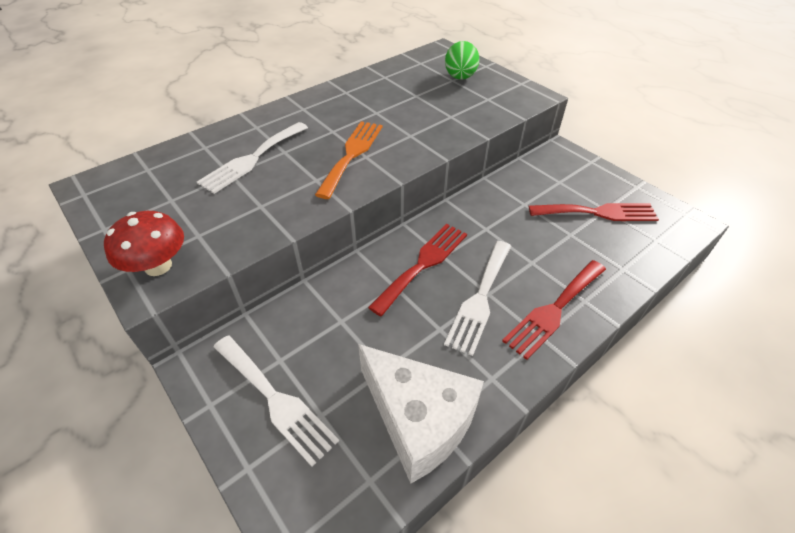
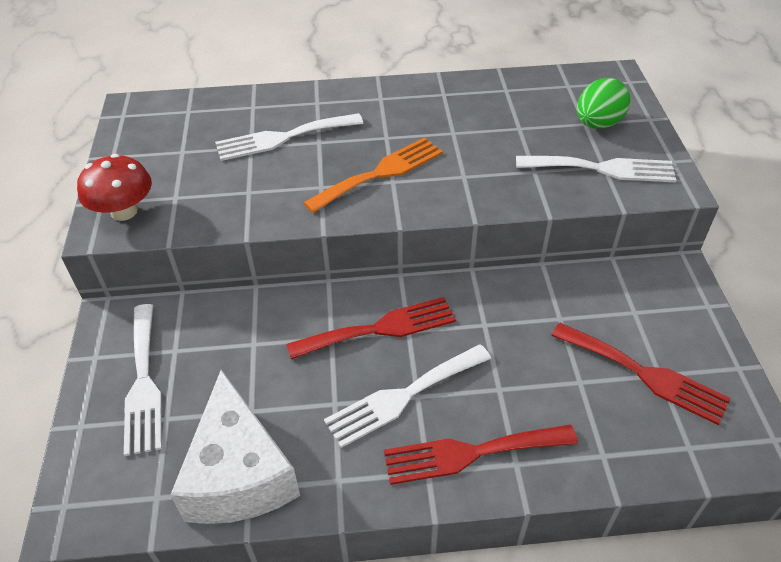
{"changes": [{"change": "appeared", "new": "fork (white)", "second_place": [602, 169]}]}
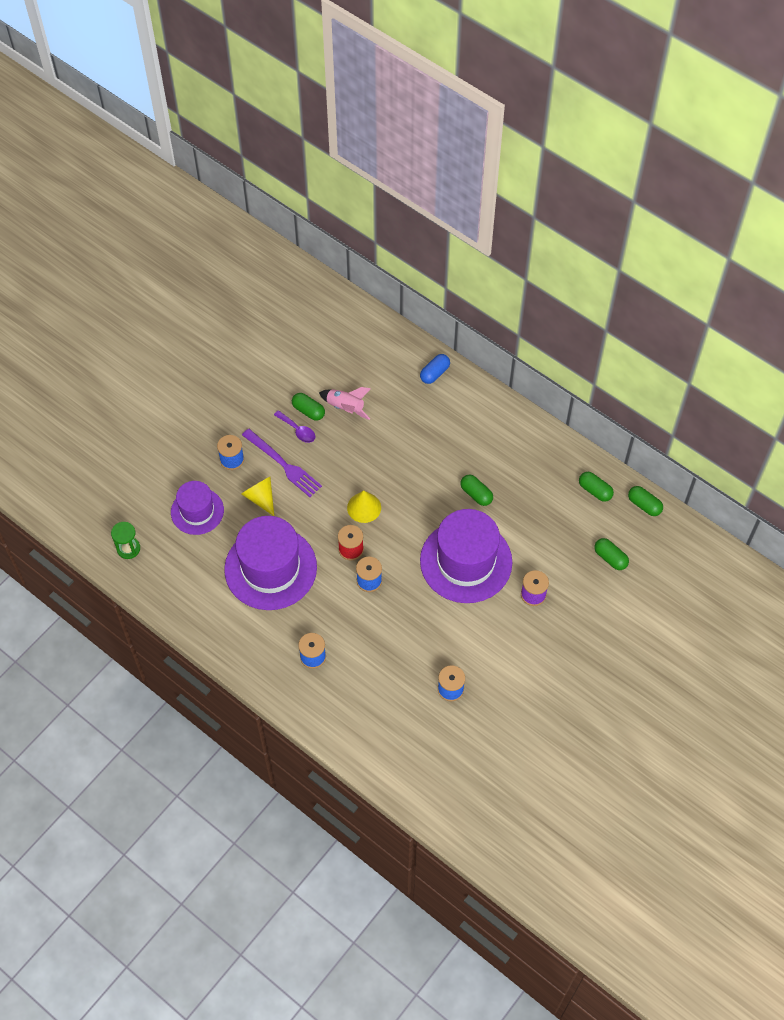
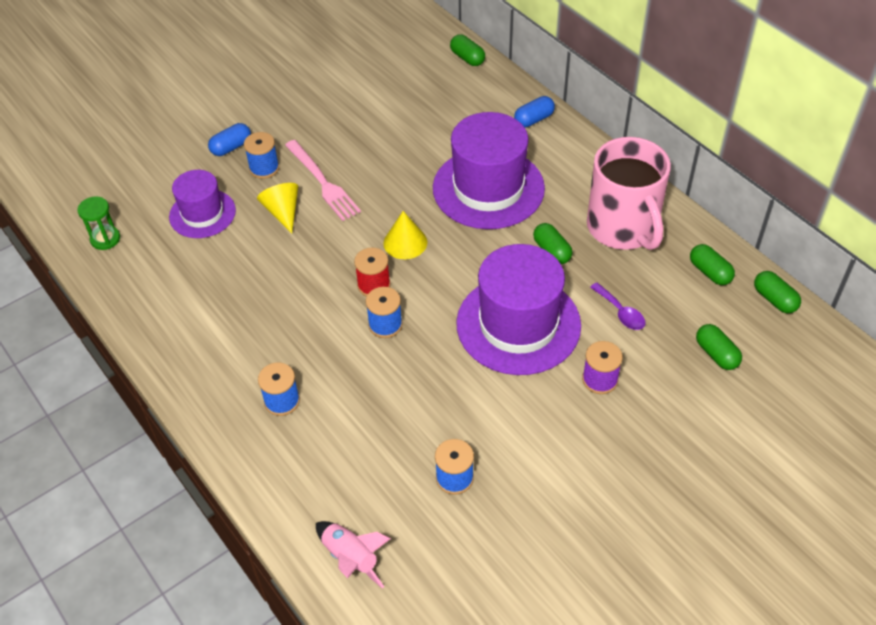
{"changes": [{"change": "appeared", "new": "pill (royal blue)", "second_place": [231, 147]}, {"change": "colour", "old": "fork (violet)", "new": "fork (rosy)", "first_place": [283, 464], "second_place": [323, 182]}, {"change": "relocated", "old": "rocket (rosy)", "first_place": [345, 407], "second_place": [351, 557]}, {"change": "relocated", "old": "top hat (violet)", "first_place": [270, 568], "second_place": [488, 188]}, {"change": "relocated", "old": "pill (leaf-green)", "first_place": [308, 411], "second_place": [467, 58]}, {"change": "appeared", "new": "coffee mug (rosy)", "second_place": [623, 228]}, {"change": "relocated", "old": "teaspoon (violet)", "first_place": [297, 430], "second_place": [620, 312]}]}
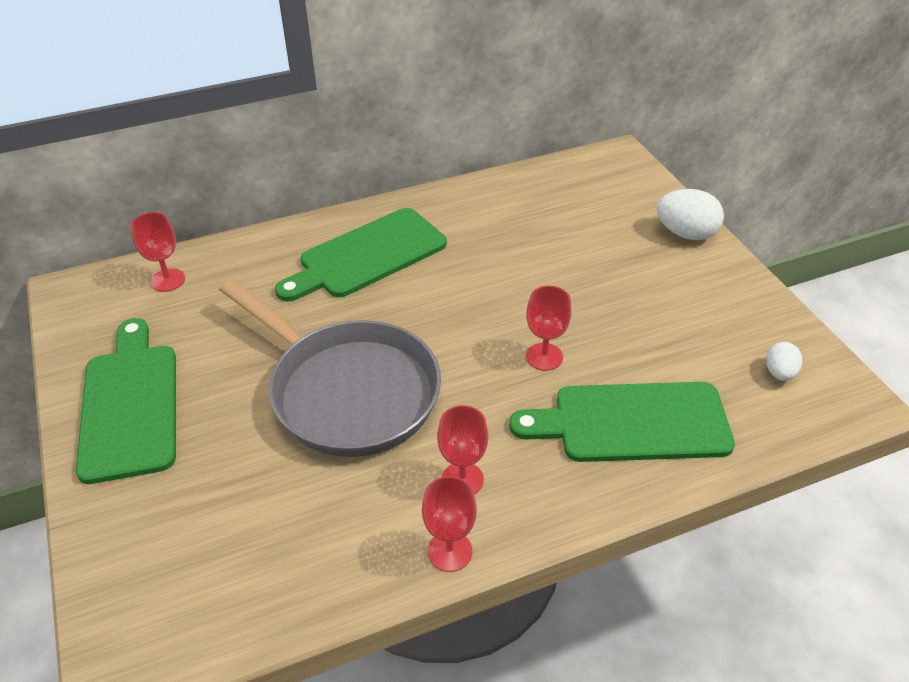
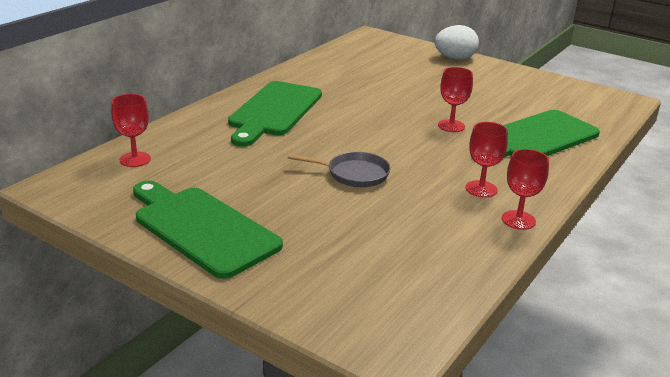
{"changes": [{"change": "size", "old": "pan (grey)", "first_place": [347, 391], "second_place": [353, 174], "factor": 0.46}, {"change": "missing", "old": "egg (white)", "first_place": [779, 373]}]}
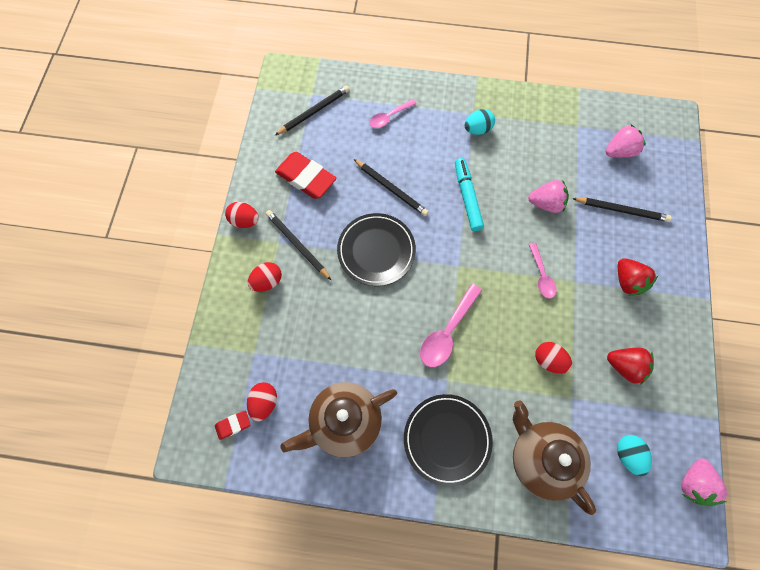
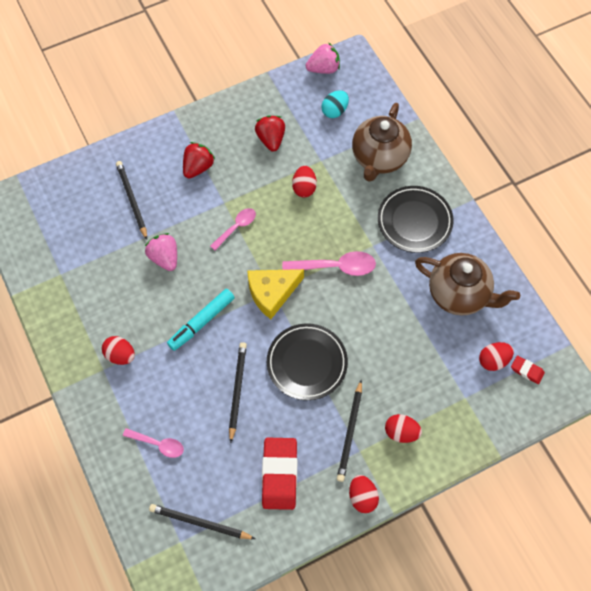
{"changes": [{"change": "colour", "old": "egg (aqua)", "new": "egg (scarlet)", "first_place": [477, 129], "second_place": [120, 355]}, {"change": "appeared", "new": "piece of cheese (golden)", "second_place": [272, 293]}, {"change": "missing", "old": "strawberry (rosy)", "first_place": [619, 151]}]}
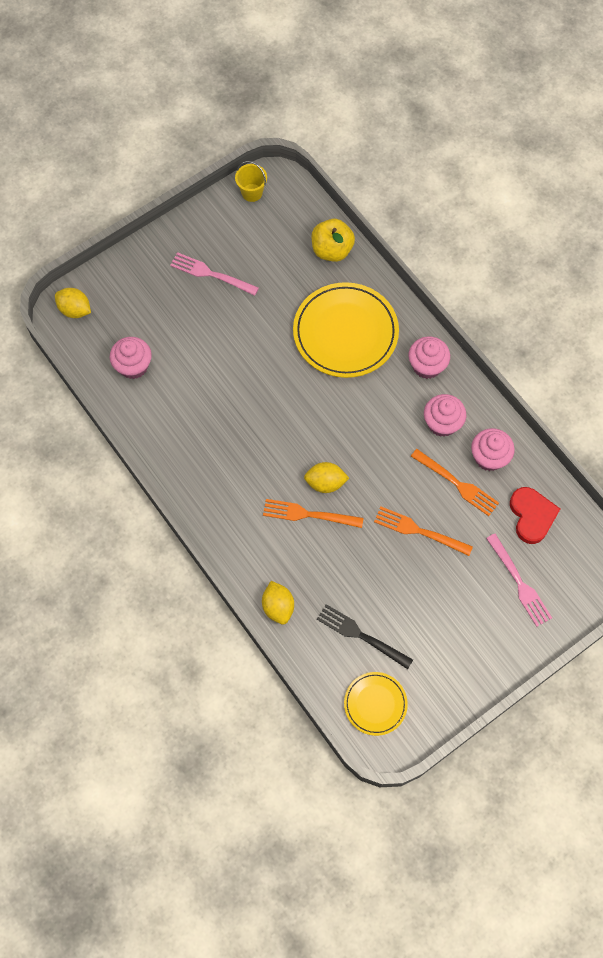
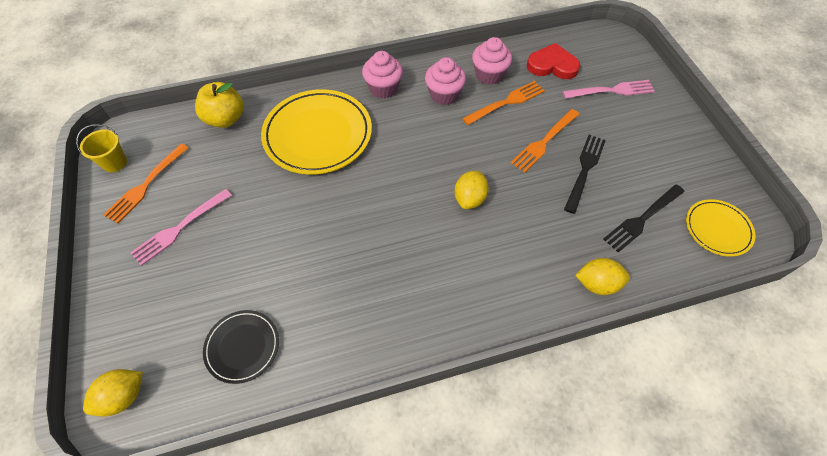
{"changes": [{"change": "relocated", "old": "fork (orange-coloured)", "first_place": [308, 514], "second_place": [146, 185]}, {"change": "exchanged", "old": "cupcake (rosy)", "new": "plate (ebony)", "first_place": [133, 366], "second_place": [242, 347]}, {"change": "appeared", "new": "fork (ebony)", "second_place": [584, 170]}]}
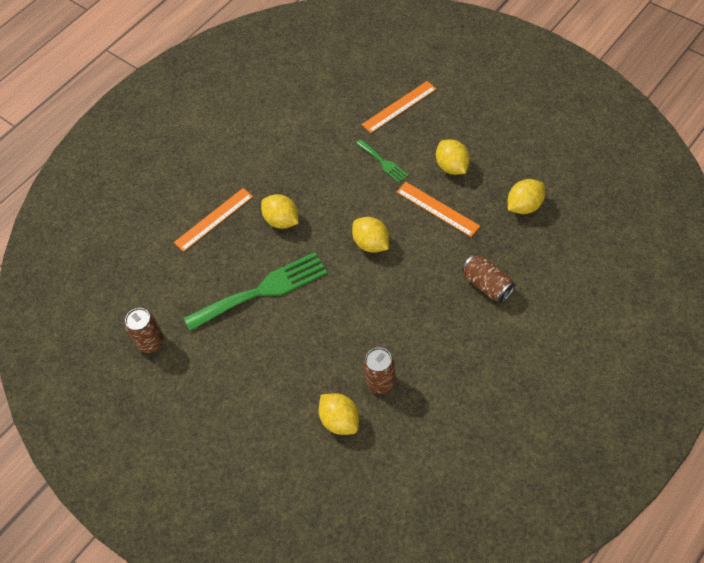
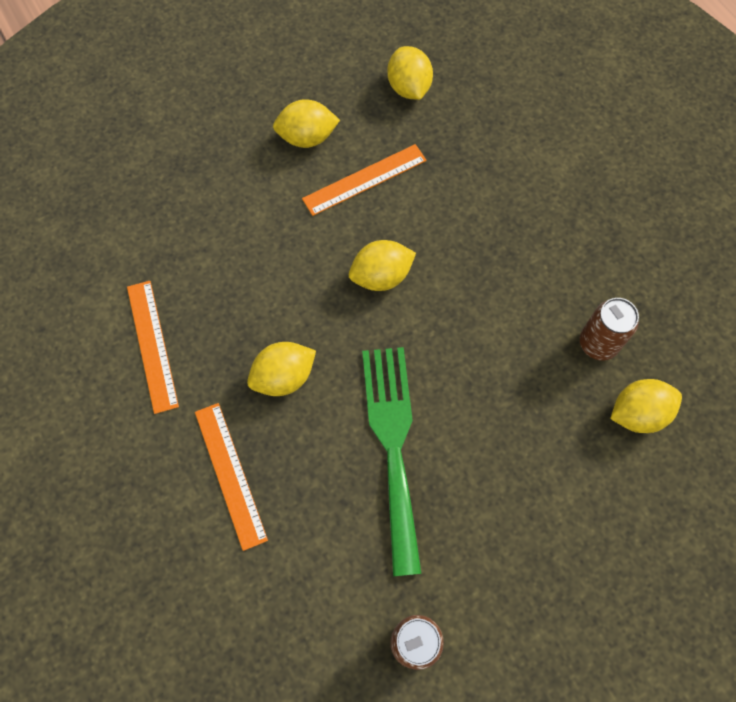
{"changes": [{"change": "relocated", "old": "ruler (orange-coloured)", "first_place": [399, 106], "second_place": [152, 345]}, {"change": "missing", "old": "fork (leaf-green)", "first_place": [383, 162]}, {"change": "missing", "old": "soda can (dark brown)", "first_place": [487, 285]}]}
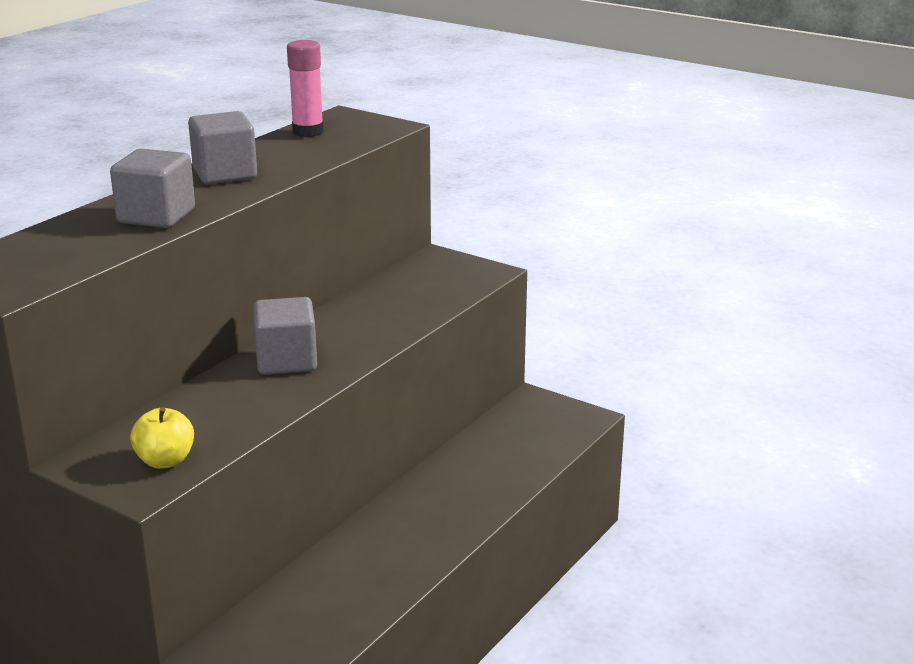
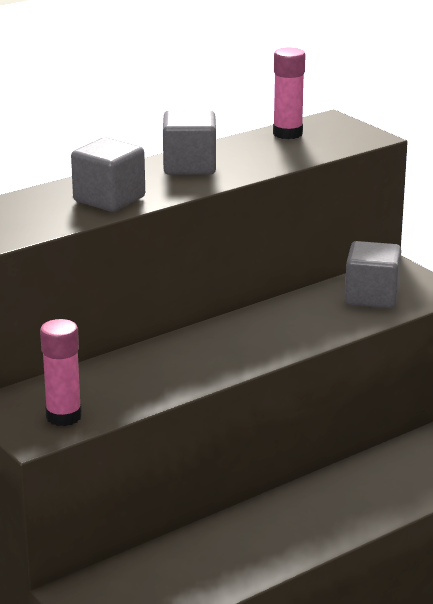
{"changes": [{"change": "exchanged", "old": "apple (golden)", "new": "glue (rosy)", "first_place": [165, 461], "second_place": [63, 416]}, {"change": "relocated", "old": "cube (grey)", "first_place": [286, 361], "second_place": [372, 297]}]}
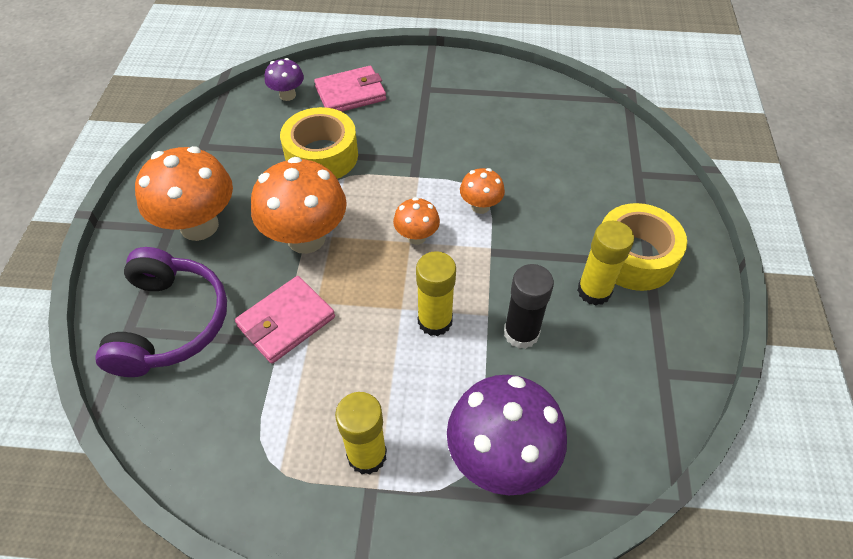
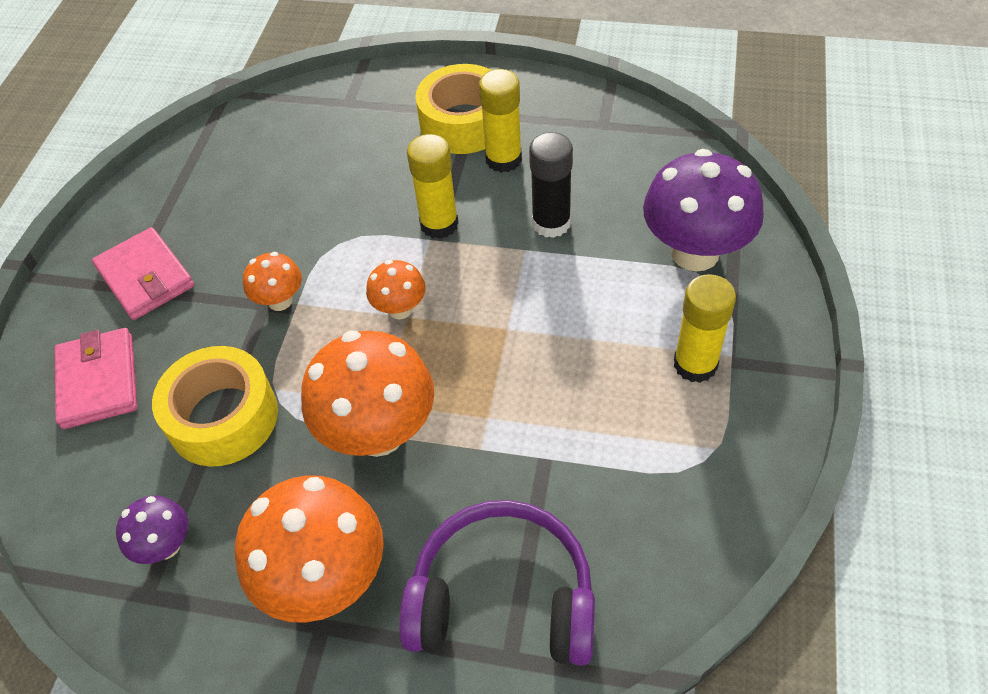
{"changes": [{"change": "relocated", "old": "billfold (rosy)", "first_place": [286, 321], "second_place": [145, 277]}, {"change": "relocated", "old": "mushroom (violet)", "first_place": [287, 95], "second_place": [166, 546]}, {"change": "relocated", "old": "mushroom (orange-coloured)", "first_place": [480, 206], "second_place": [280, 301]}, {"change": "relocated", "old": "glue (golden)", "first_place": [435, 321], "second_place": [439, 224]}]}
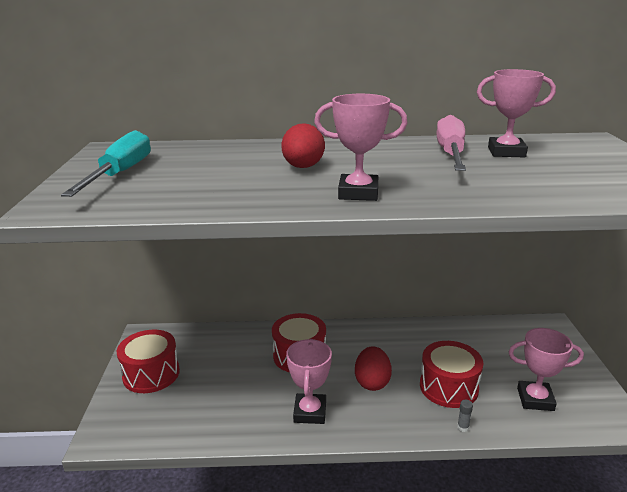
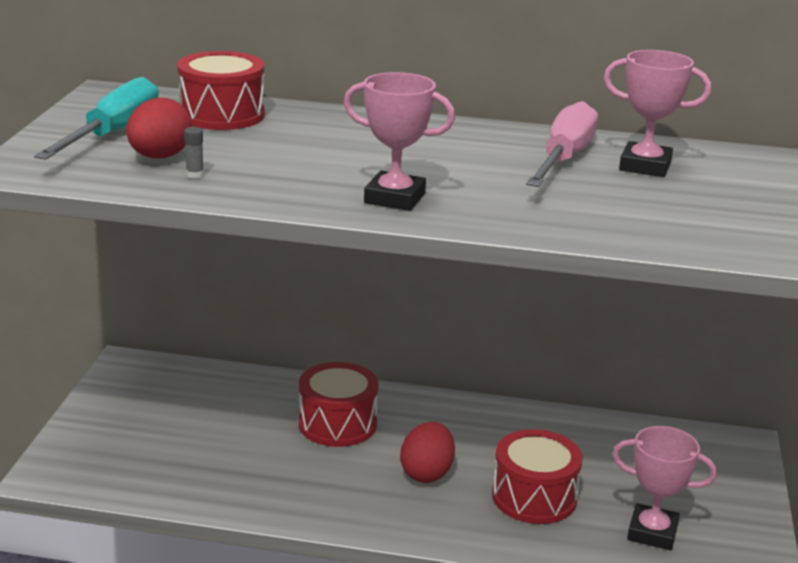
{"changes": [{"change": "relocated", "old": "egg (scarlet)", "first_place": [303, 167], "second_place": [160, 157]}, {"change": "relocated", "old": "snare drum (scarlet)", "first_place": [151, 374], "second_place": [222, 115]}, {"change": "relocated", "old": "glue (grey)", "first_place": [463, 427], "second_place": [195, 175]}, {"change": "missing", "old": "trophy (rosy)", "first_place": [310, 412]}]}
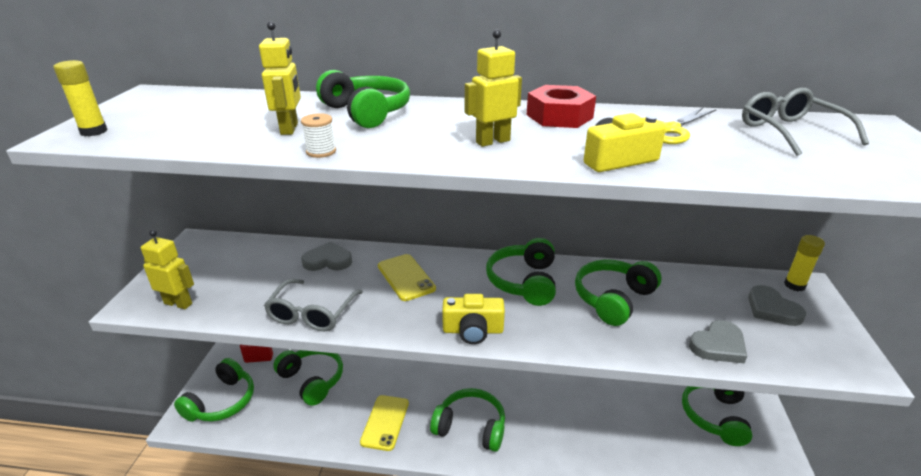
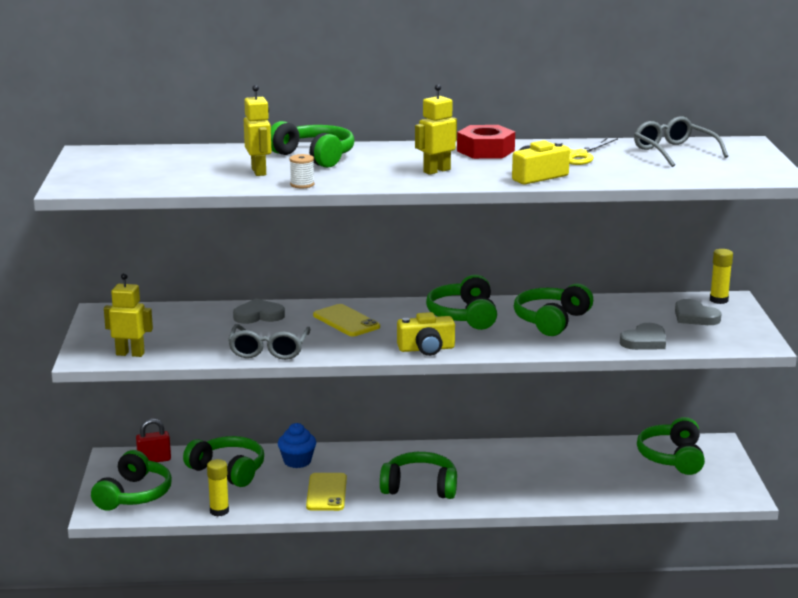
{"changes": [{"change": "relocated", "old": "glue (golden)", "first_place": [94, 131], "second_place": [219, 511]}, {"change": "appeared", "new": "cupcake (royal blue)", "second_place": [297, 461]}]}
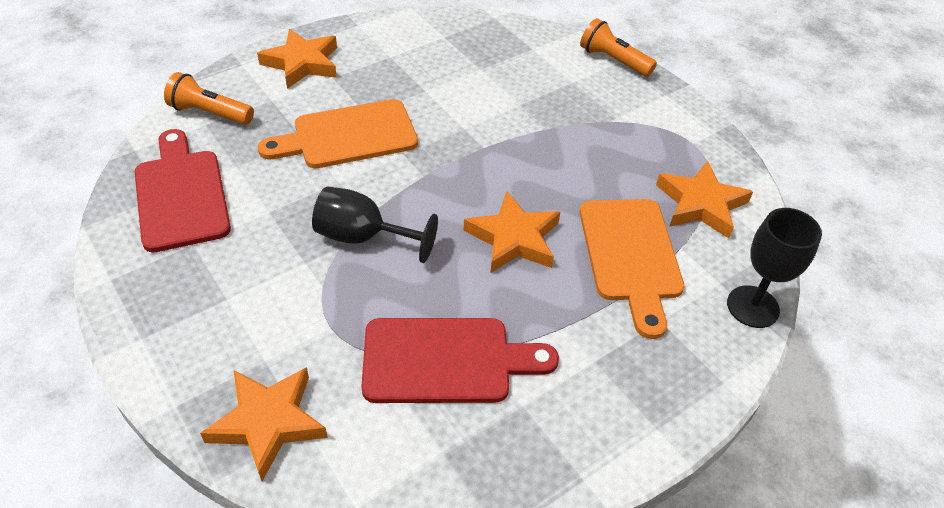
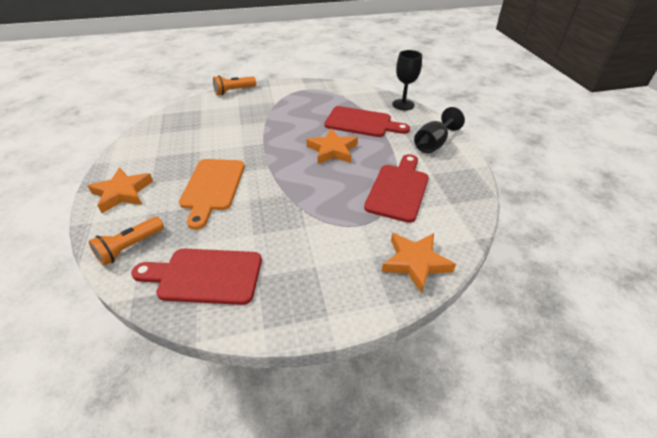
{"changes": [{"change": "colour", "old": "cutting board (orange-coloured)", "new": "cutting board (scarlet)", "first_place": [630, 256], "second_place": [362, 123]}, {"change": "relocated", "old": "goblet (ebony)", "first_place": [363, 237], "second_place": [433, 144]}, {"change": "missing", "old": "star shape (orange-coloured)", "first_place": [700, 204]}]}
